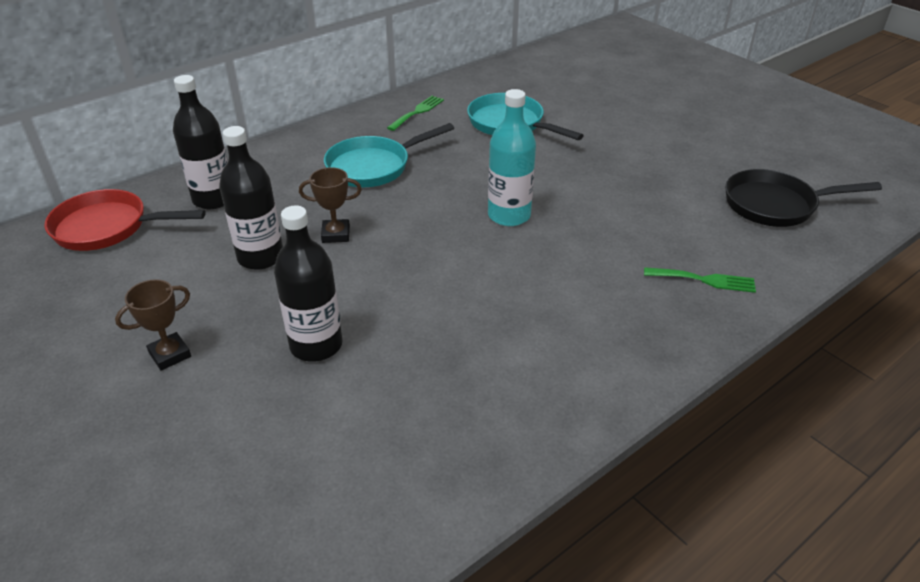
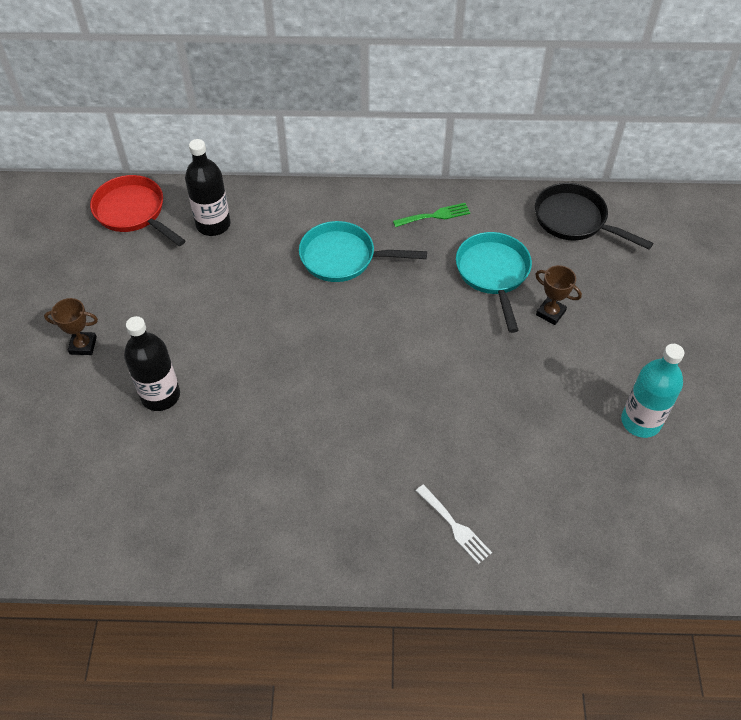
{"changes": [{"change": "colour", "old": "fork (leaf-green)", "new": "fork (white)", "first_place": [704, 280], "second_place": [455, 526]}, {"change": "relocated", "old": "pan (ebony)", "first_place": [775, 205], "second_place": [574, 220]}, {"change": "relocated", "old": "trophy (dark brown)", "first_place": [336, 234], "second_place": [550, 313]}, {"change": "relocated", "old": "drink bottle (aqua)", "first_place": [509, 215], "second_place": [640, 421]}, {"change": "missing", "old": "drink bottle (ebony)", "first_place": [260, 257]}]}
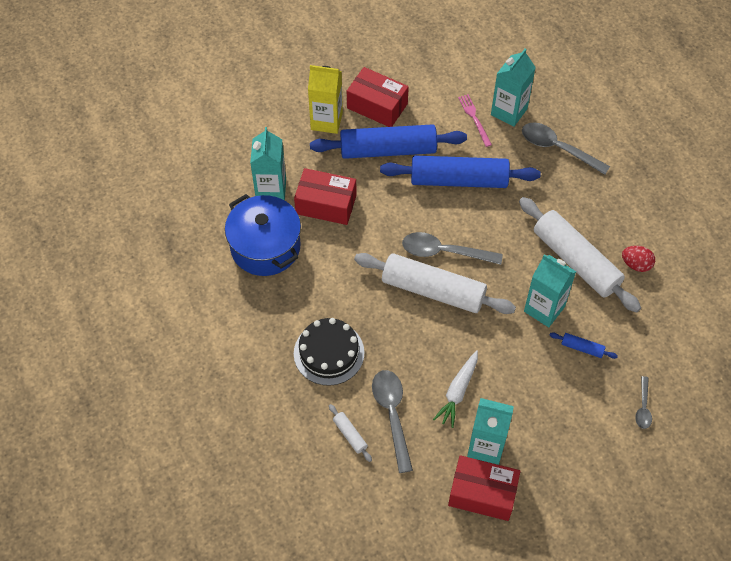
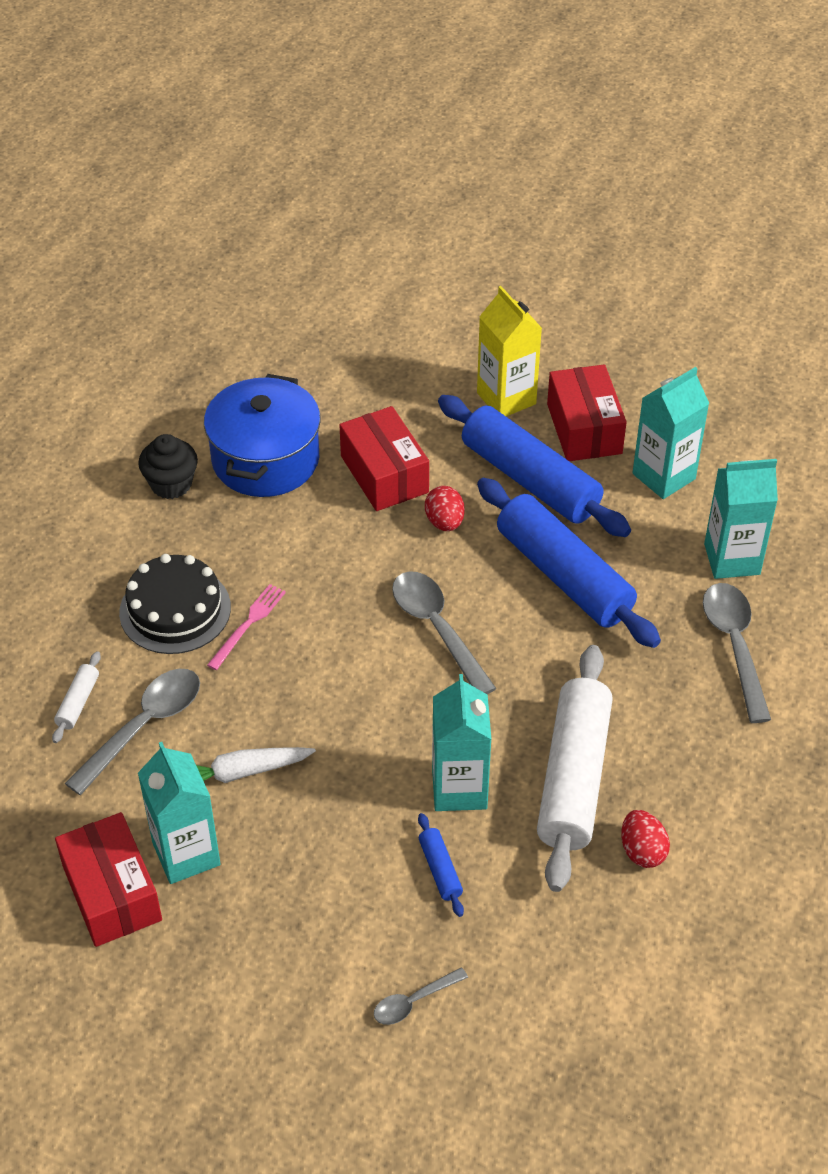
{"changes": [{"change": "appeared", "new": "cupcake (ebony)", "second_place": [171, 484]}, {"change": "relocated", "old": "fork (rosy)", "first_place": [474, 118], "second_place": [248, 624]}, {"change": "appeared", "new": "egg (scarlet)", "second_place": [444, 522]}, {"change": "relocated", "old": "milk carton (aqua)", "first_place": [271, 190], "second_place": [663, 476]}, {"change": "missing", "old": "rolling pin (white)", "first_place": [433, 290]}]}
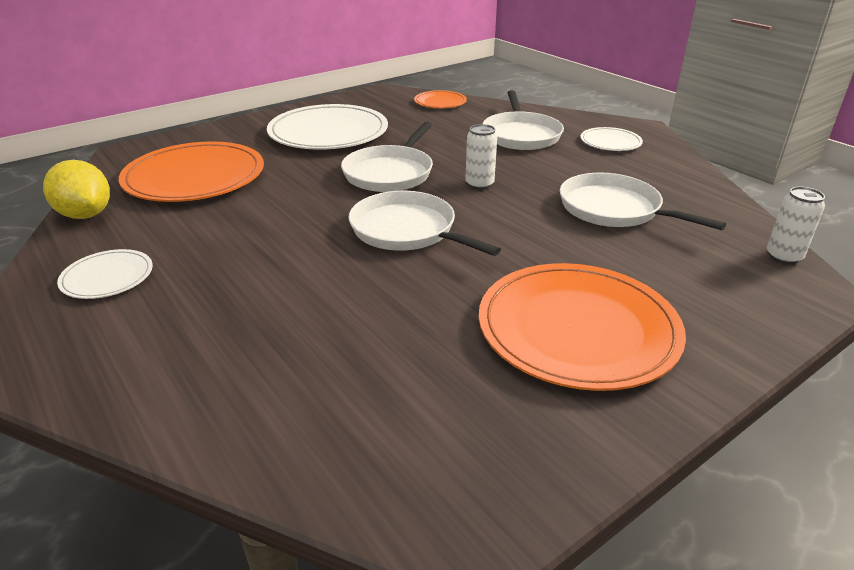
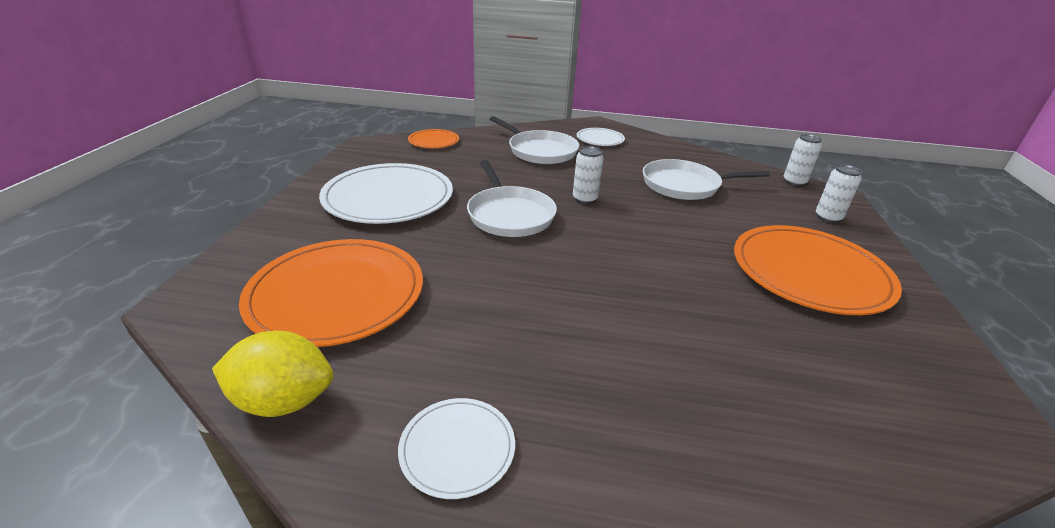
{"changes": [{"change": "appeared", "new": "soda can (white)", "second_place": [828, 217]}, {"change": "missing", "old": "pan (white)", "first_place": [407, 230]}]}
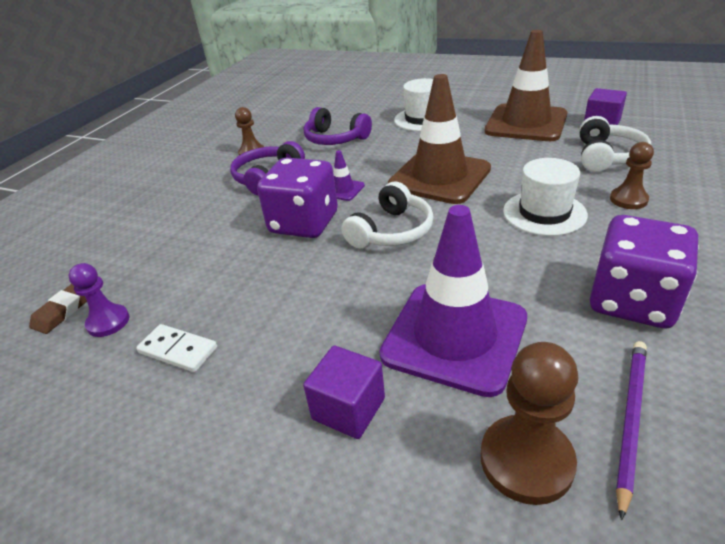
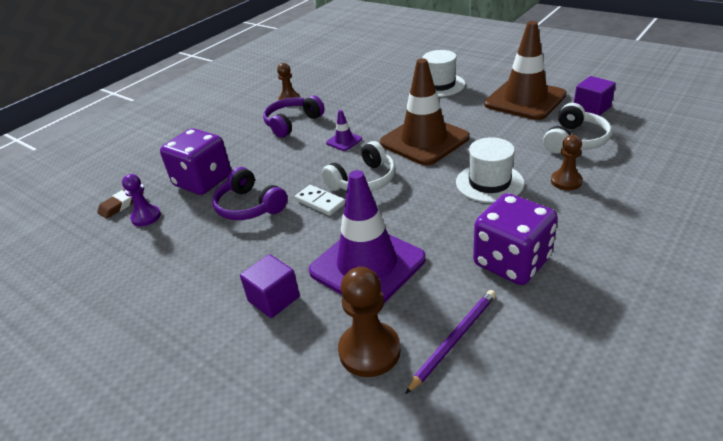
{"changes": [{"change": "relocated", "old": "dice (violet)", "first_place": [304, 223], "second_place": [203, 181]}, {"change": "relocated", "old": "headphones (violet)", "first_place": [335, 139], "second_place": [249, 206]}, {"change": "relocated", "old": "domino piece (white)", "first_place": [178, 350], "second_place": [320, 202]}]}
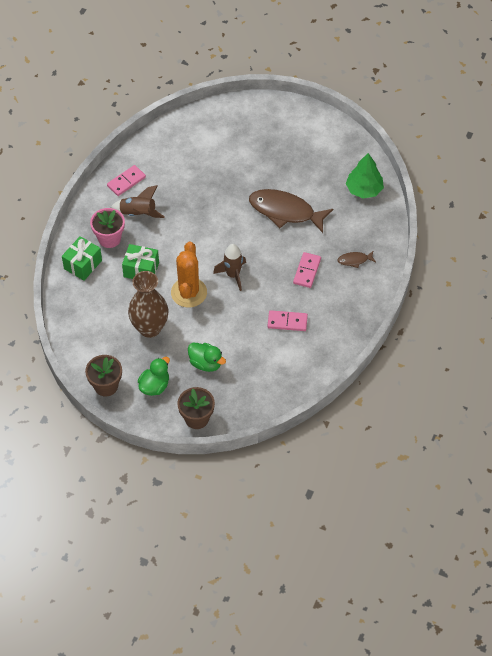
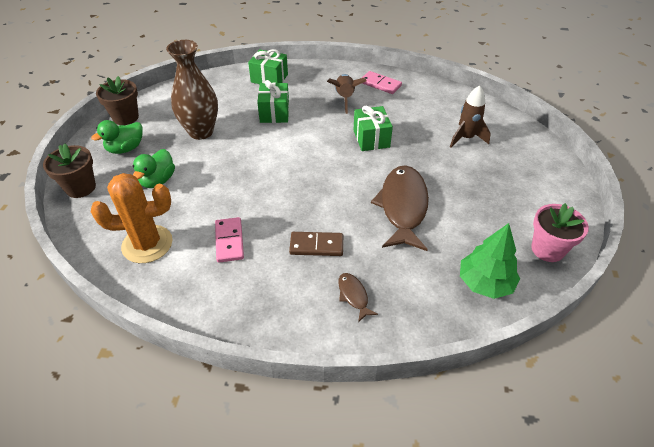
{"changes": [{"change": "spun", "old": "toy duck (leaf-green)", "first_place": [154, 386], "second_place": [126, 149], "degrees": 120}, {"change": "relocated", "old": "saguaro cactus (orange-coloured)", "first_place": [189, 292], "second_place": [147, 244]}, {"change": "colour", "old": "domino piece (rosy)", "new": "domino piece (dark brown)", "first_place": [307, 271], "second_place": [316, 246]}, {"change": "appeared", "new": "gift (leaf-green)", "second_place": [371, 138]}, {"change": "relocated", "old": "rocket (dark brown)", "first_place": [233, 275], "second_place": [466, 138]}, {"change": "relocated", "old": "plant pot (rosy)", "first_place": [109, 238], "second_place": [547, 249]}]}
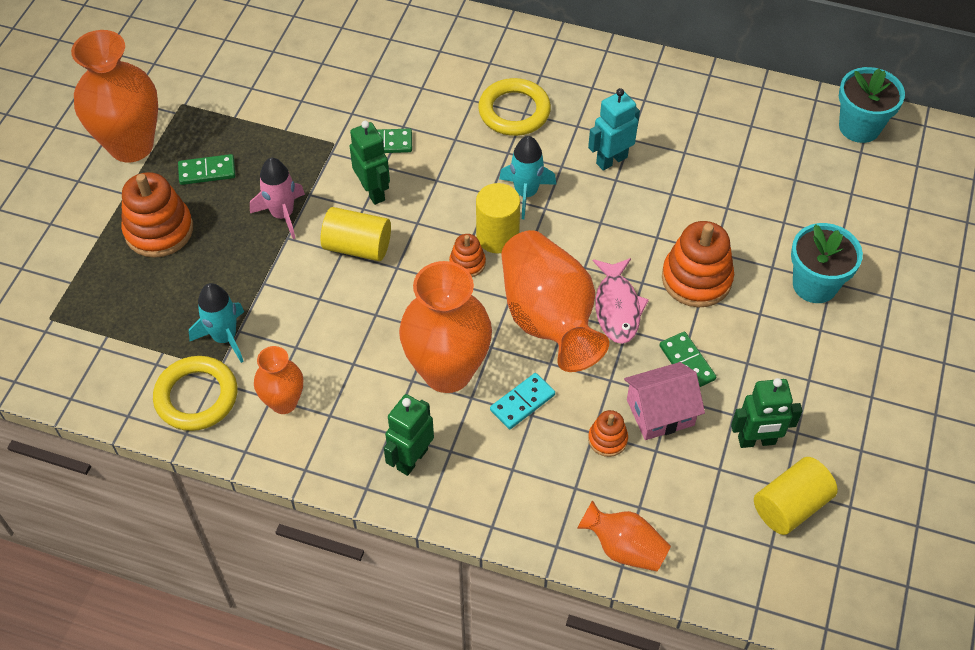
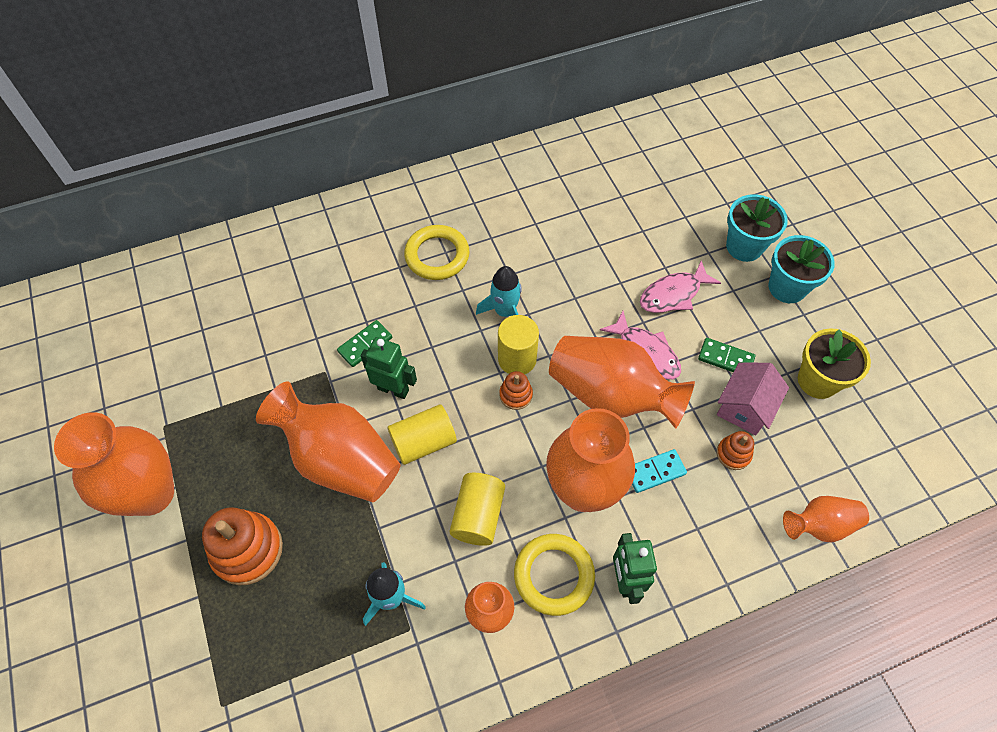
{"changes": [{"change": "exchanged", "old": "rocket (rosy)", "new": "tall vase (orange-coloured)", "first_place": [282, 214], "second_place": [339, 459]}, {"change": "relocated", "old": "cylinder shape (golden)", "first_place": [790, 506], "second_place": [478, 515]}, {"change": "relocated", "old": "hoop (golden)", "first_place": [196, 396], "second_place": [554, 575]}, {"change": "spun", "old": "domino piece (aqua)", "first_place": [522, 402], "second_place": [655, 472], "degrees": 60}, {"change": "exchanged", "old": "ring stacker (orange-coloured)", "new": "toy fish (rosy)", "first_place": [696, 279], "second_place": [673, 294]}, {"change": "relocated", "old": "plant pot (aqua)", "first_place": [859, 127], "second_place": [787, 287]}, {"change": "exchanged", "old": "robot figure (leaf-green)", "new": "plant pot (golden)", "first_place": [756, 441], "second_place": [817, 381]}, {"change": "missing", "old": "domino piece (leaf-green)", "first_place": [207, 171]}, {"change": "missing", "old": "robot figure (aqua)", "first_place": [611, 160]}]}
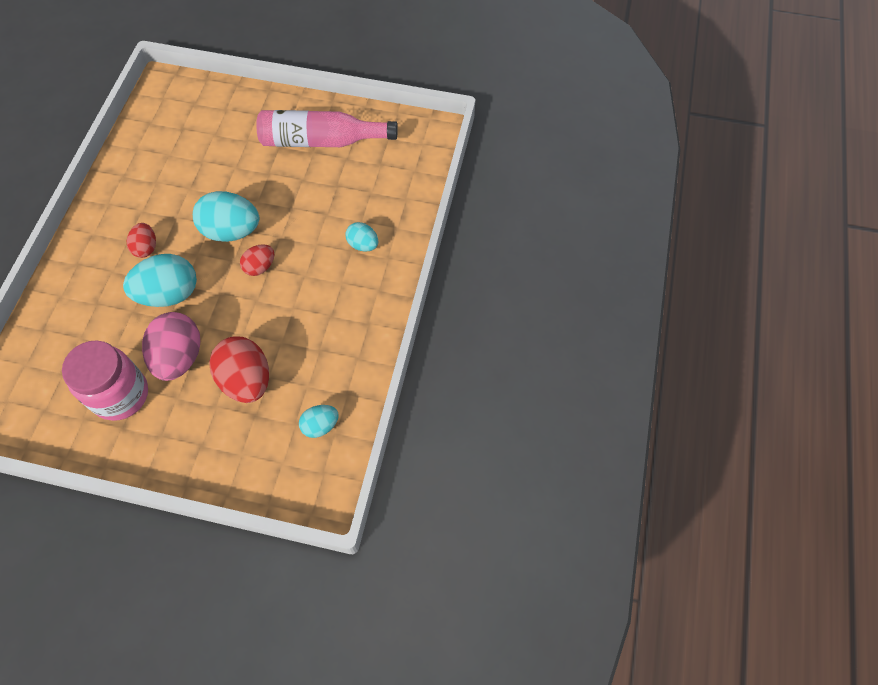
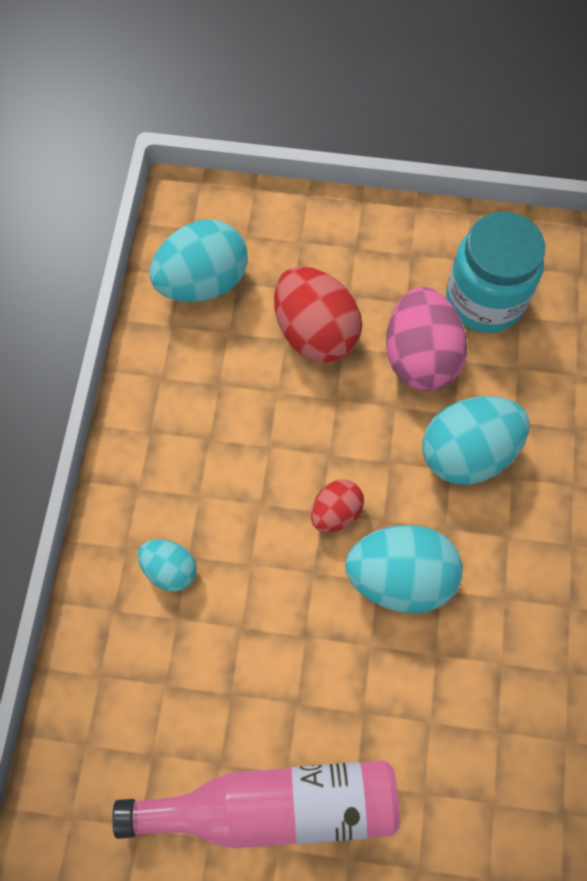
{"changes": [{"change": "size", "old": "egg (aqua)", "first_place": [320, 426], "second_place": [203, 282], "factor": 1.83}, {"change": "colour", "old": "jam jar (rosy)", "new": "jam jar (aqua)", "first_place": [120, 395], "second_place": [484, 300]}, {"change": "missing", "old": "egg (scarlet)", "first_place": [146, 248]}]}
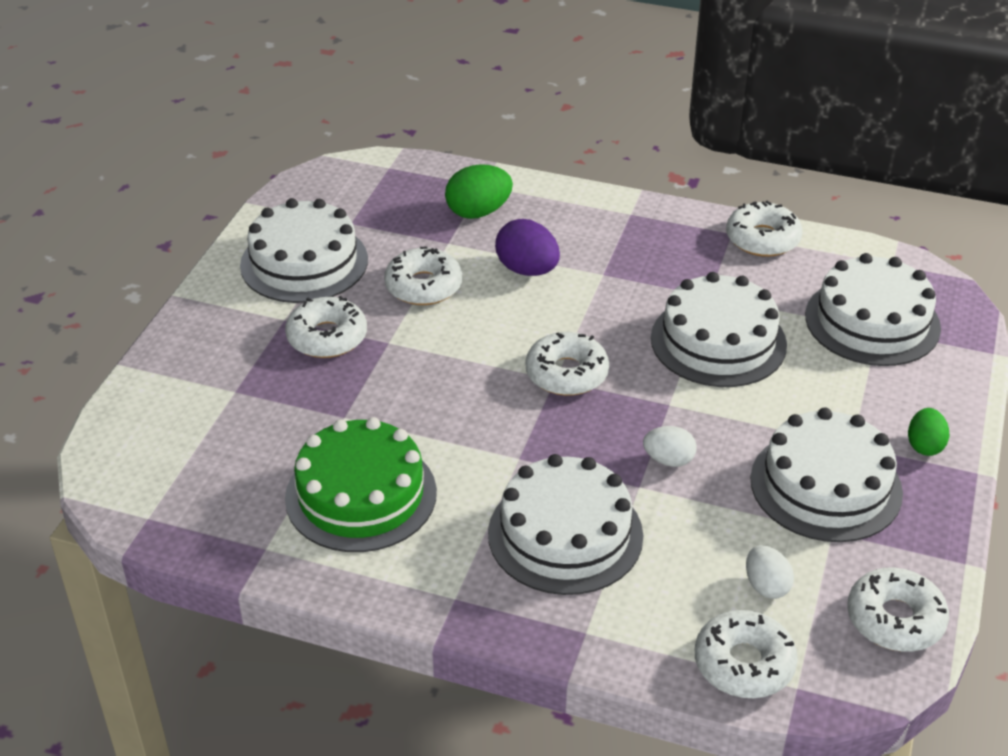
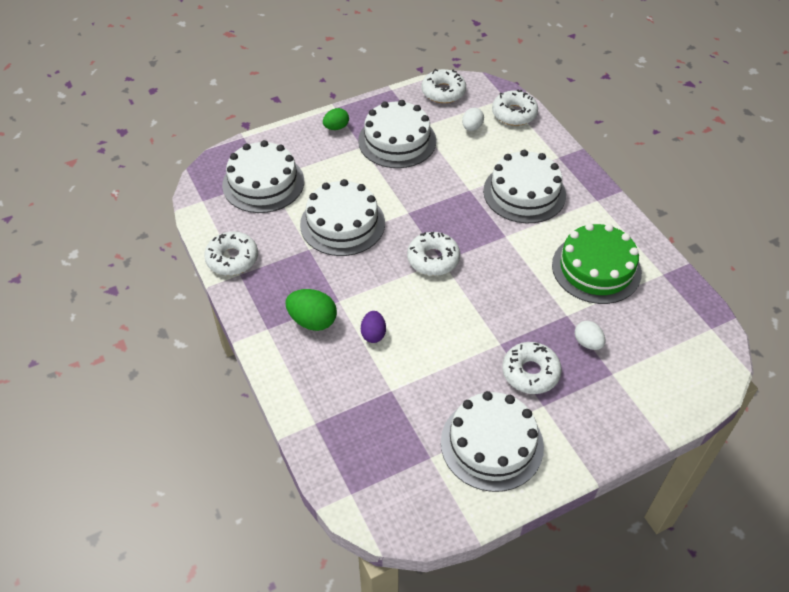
{"changes": [{"change": "relocated", "old": "egg (leaf-green)", "first_place": [478, 212], "second_place": [312, 321]}, {"change": "size", "old": "egg (violet)", "first_place": [527, 270], "second_place": [373, 334], "factor": 0.64}, {"change": "relocated", "old": "egg (white)", "first_place": [668, 460], "second_place": [587, 343]}, {"change": "missing", "old": "donut (white)", "first_place": [423, 286]}]}
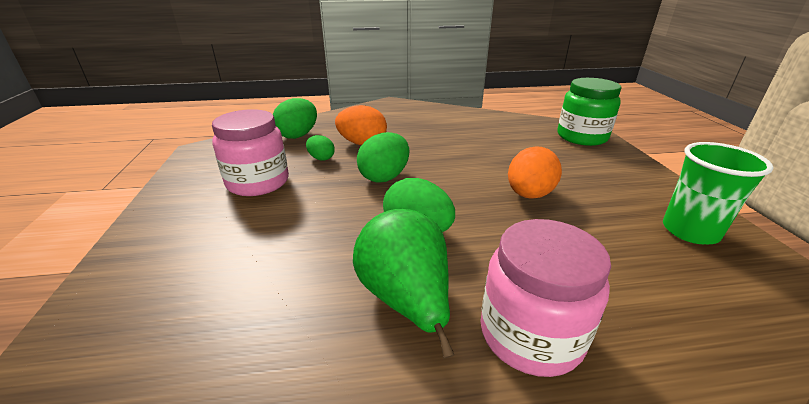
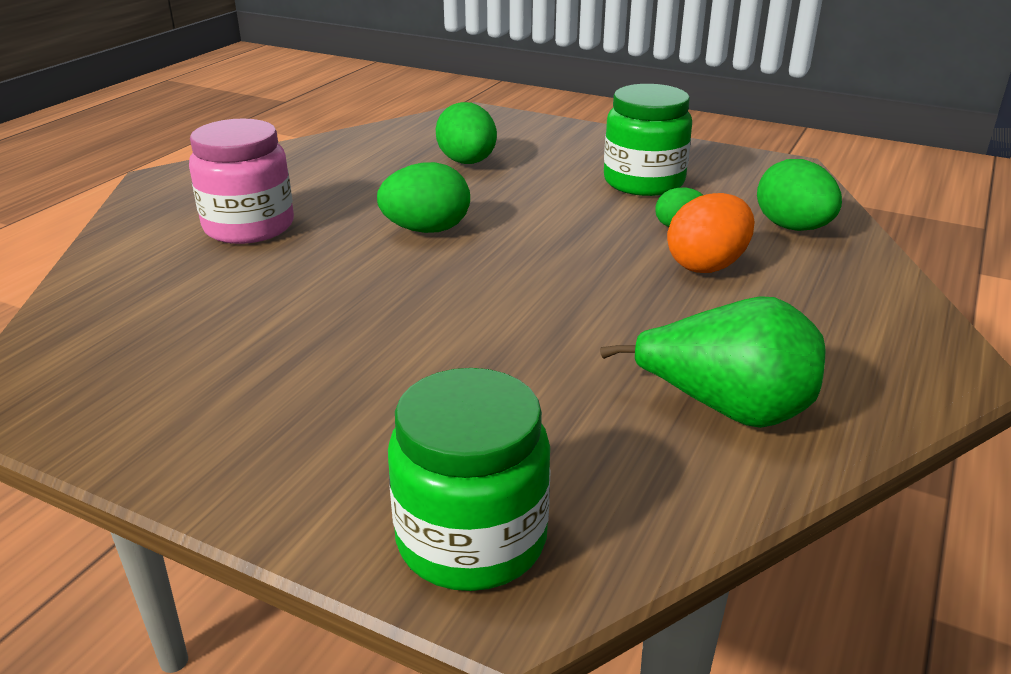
{"changes": [{"change": "relocated", "old": "egg (leaf-green)", "first_place": [384, 177], "second_place": [467, 162]}, {"change": "relocated", "old": "pear (leaf-green)", "first_place": [406, 299], "second_place": [726, 409]}, {"change": "colour", "old": "jam jar (rosy)", "new": "jam jar (leaf-green)", "first_place": [258, 182], "second_place": [643, 182]}, {"change": "missing", "old": "egg (orange-coloured)", "first_place": [529, 195]}, {"change": "missing", "old": "cup (leaf-green)", "first_place": [690, 231]}]}
